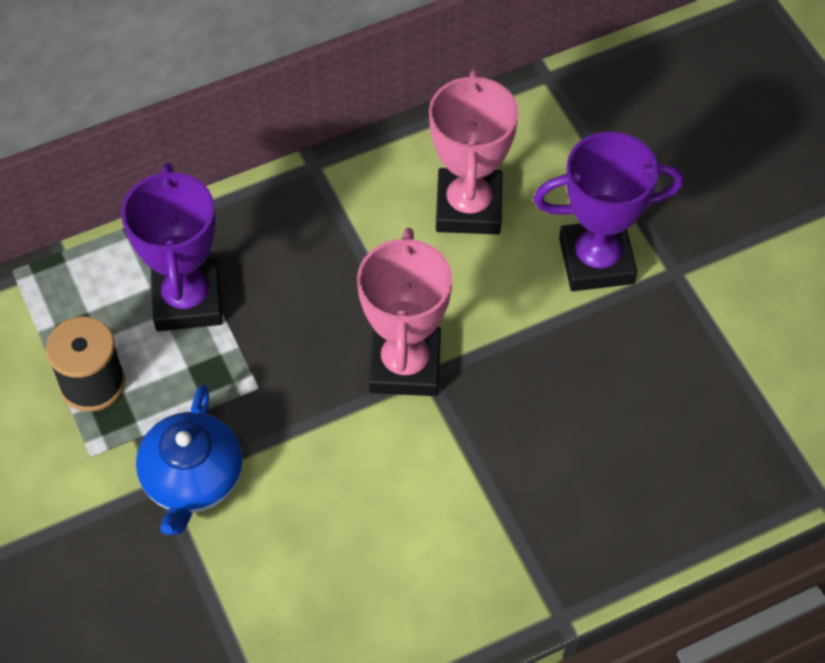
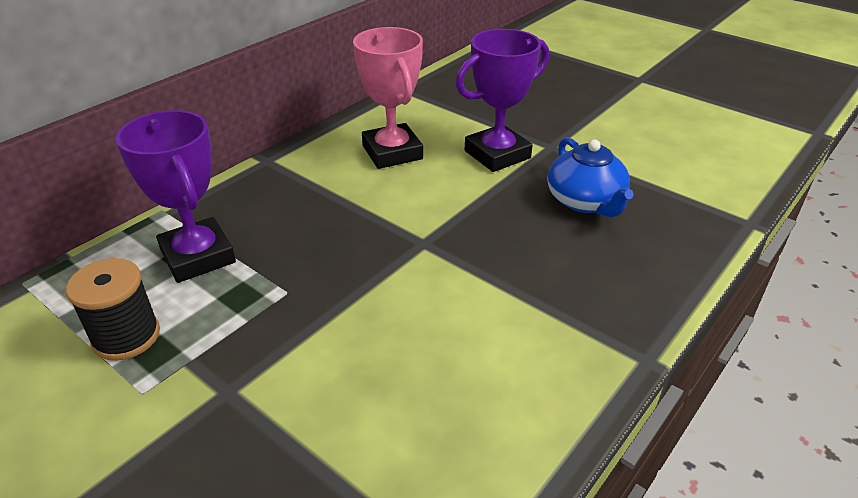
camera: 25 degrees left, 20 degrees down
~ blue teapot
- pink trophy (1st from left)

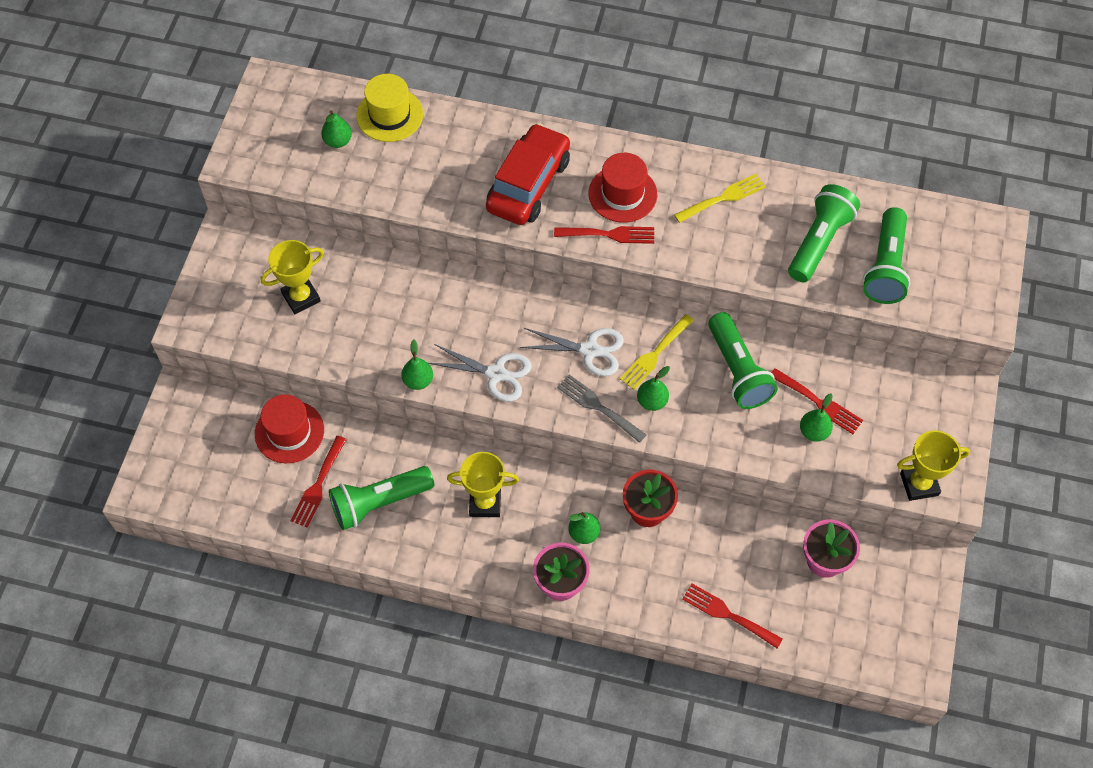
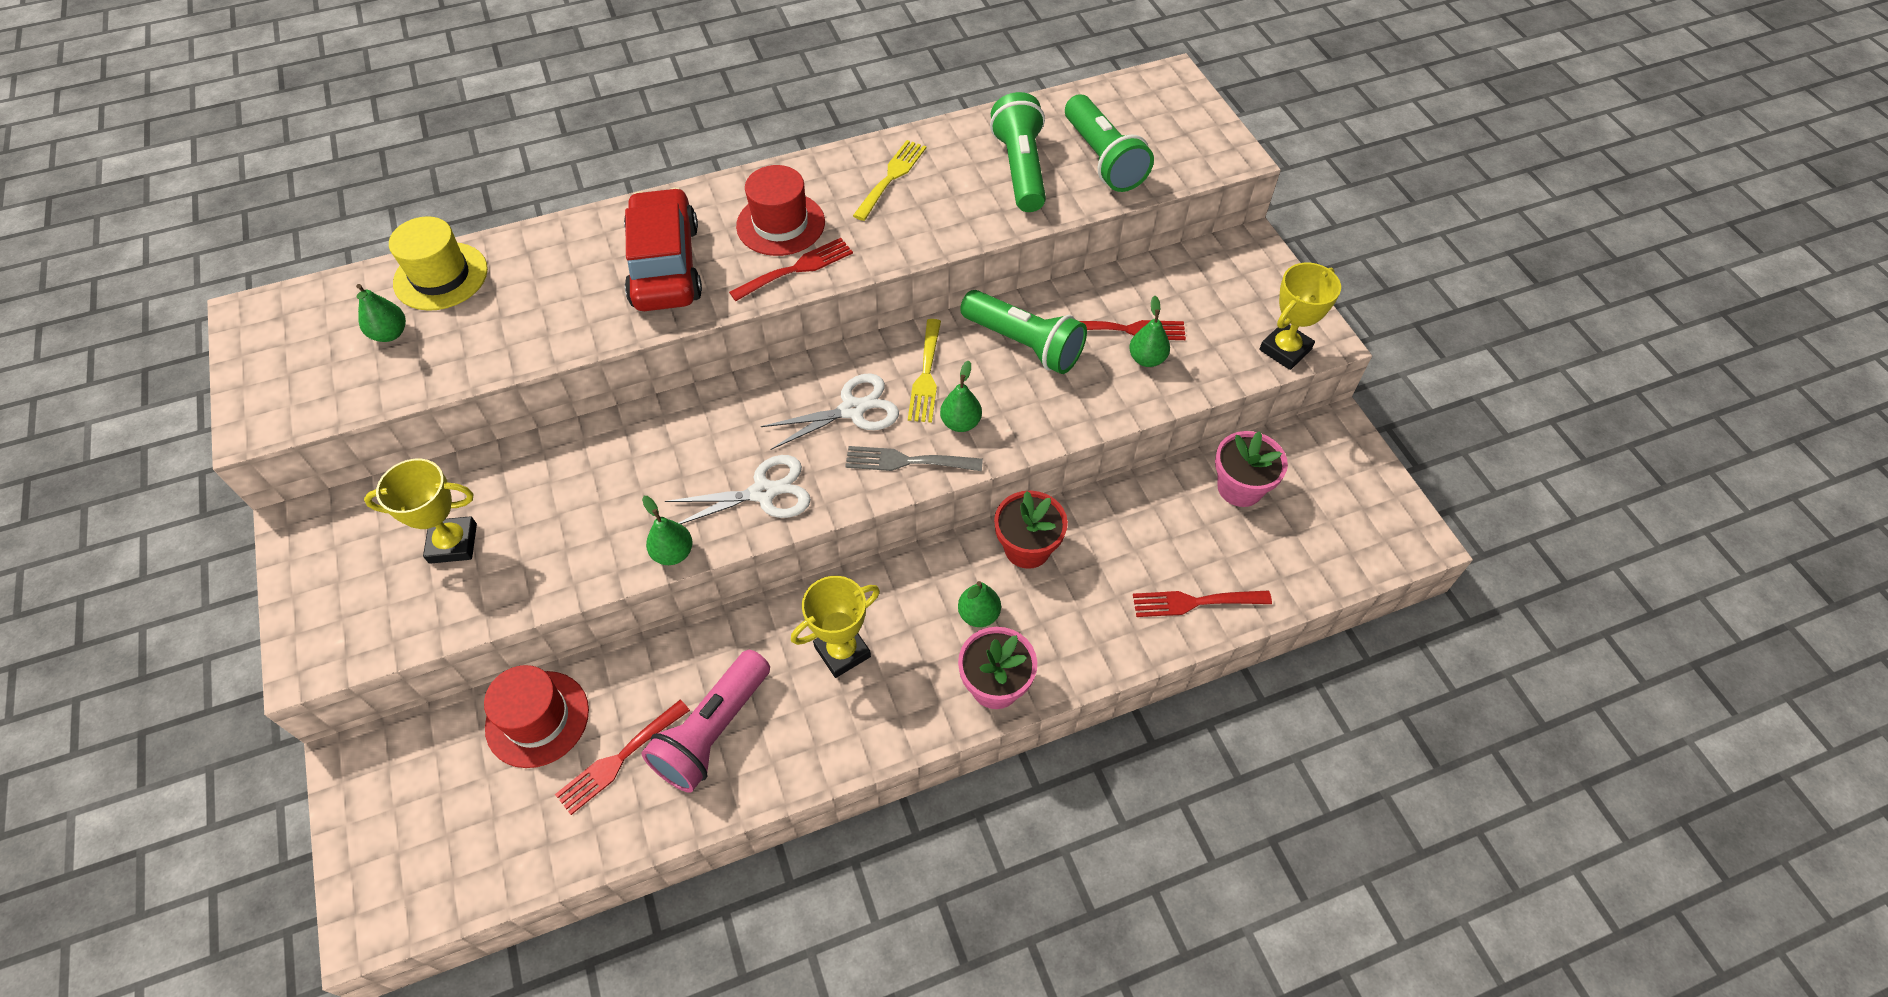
camera: 35 degrees left, 5 degrees down
~ yellow trophy (1st from left) 60 degrees clockwise
~ red fork (1st from left) 60 degrees clockwise
~ green flashlight (1st from left) to pink flashlight

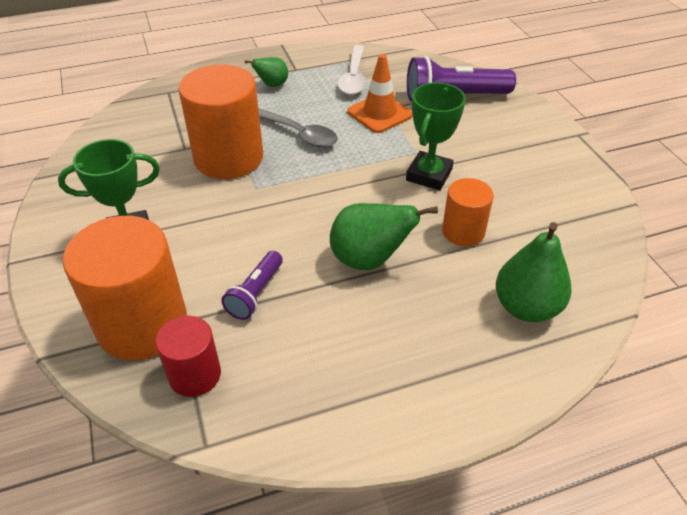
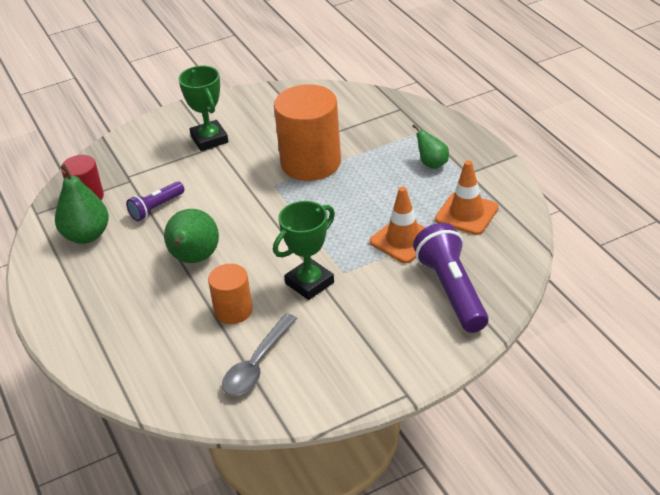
camera: 85 degrees right, 5 degrees down
~ green pear (3rd from left in the first image) to green pear (1st from left)
~ purple flashlight (1st from left) 60 degrees counterclockwise
~ grey spoon
~ green trophy (2nd from left) 60 degrees counterclockwise
~ white spoon to orange traffic cone (2nd from left)
- orange cylinder (1st from left)

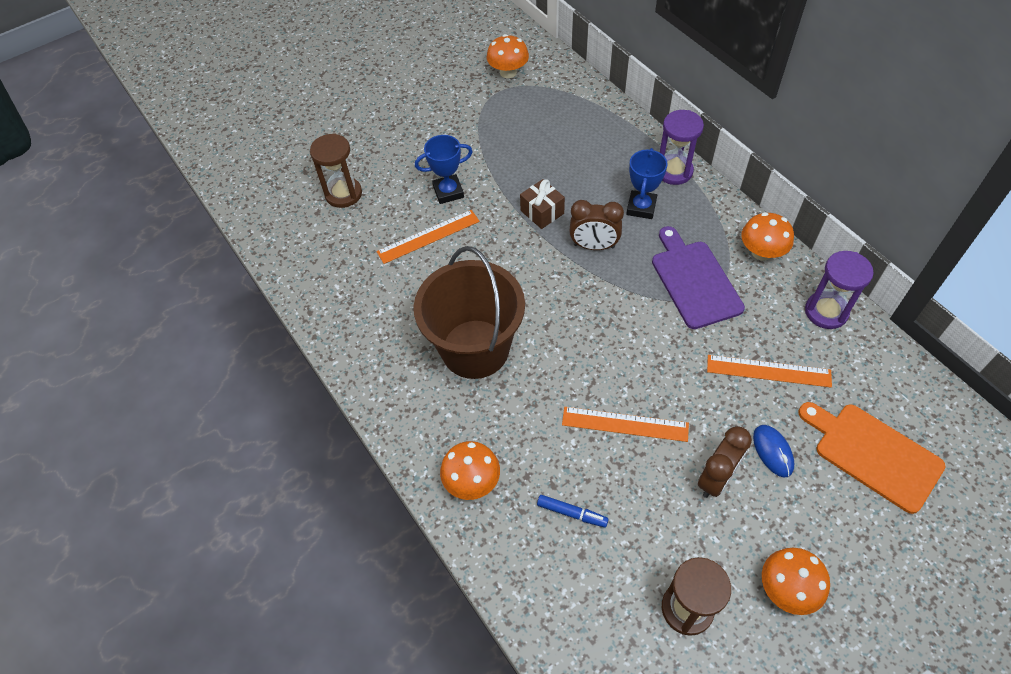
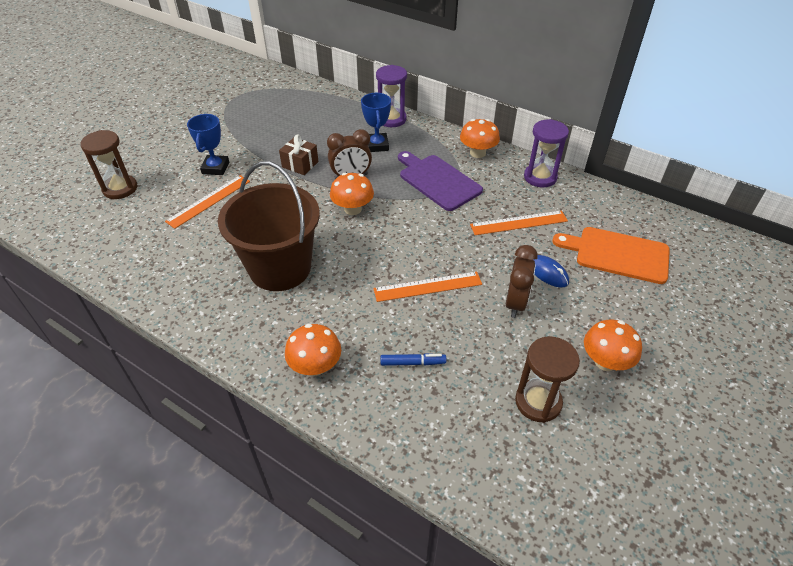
camera: 25 degrees left, 10 degrees down
~ blue trophy (1st from left) 45 degrees counterclockwise
~ orange mushroom (2nd from left)

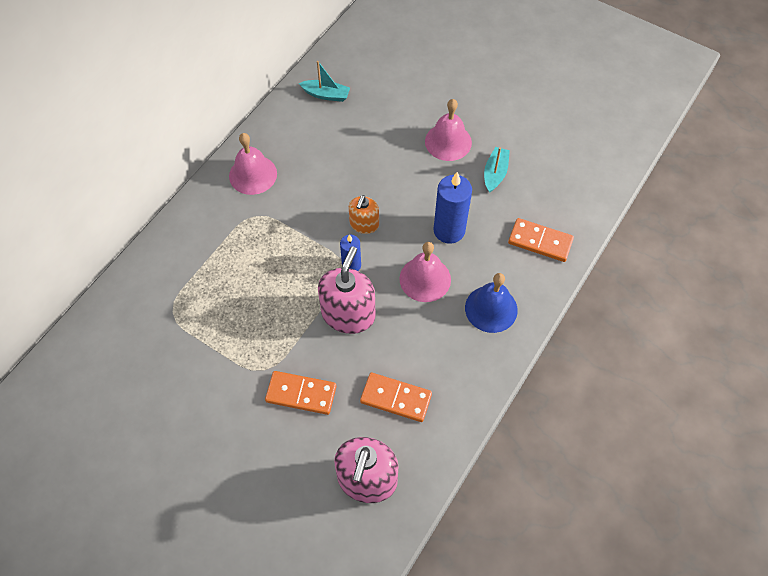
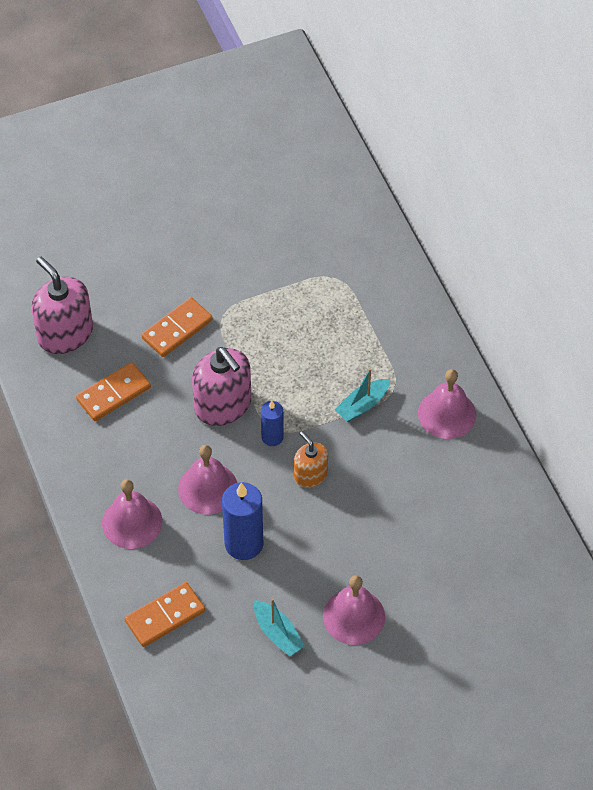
camera: 125 degrees right, 5 degrees down
~ blue bell to pink bell (1st from left)
~ turquoise boat (1st from left in the first image) to turquoise boat (2nd from left)

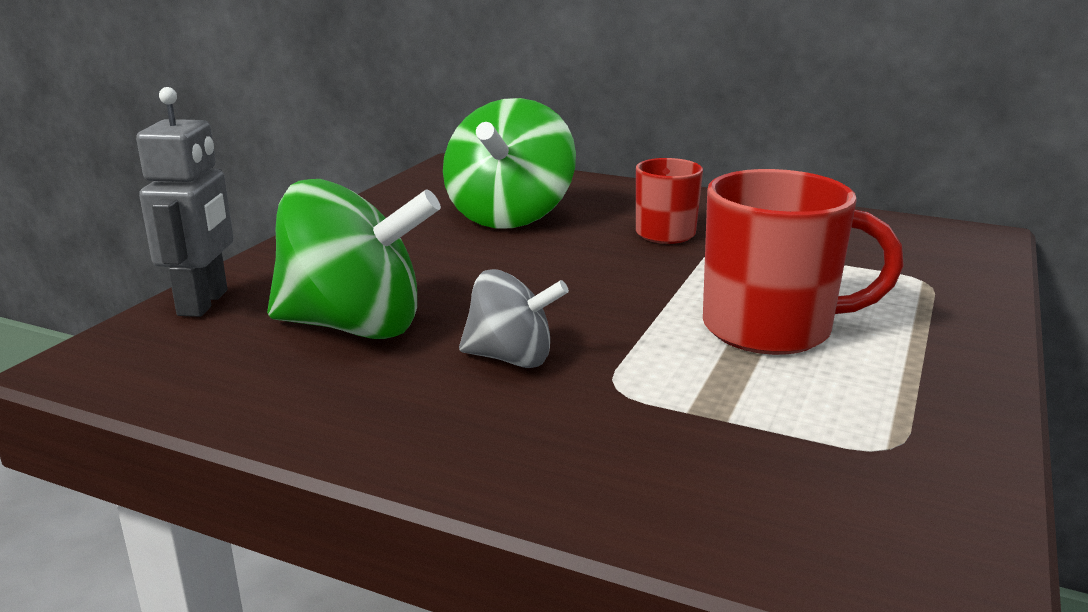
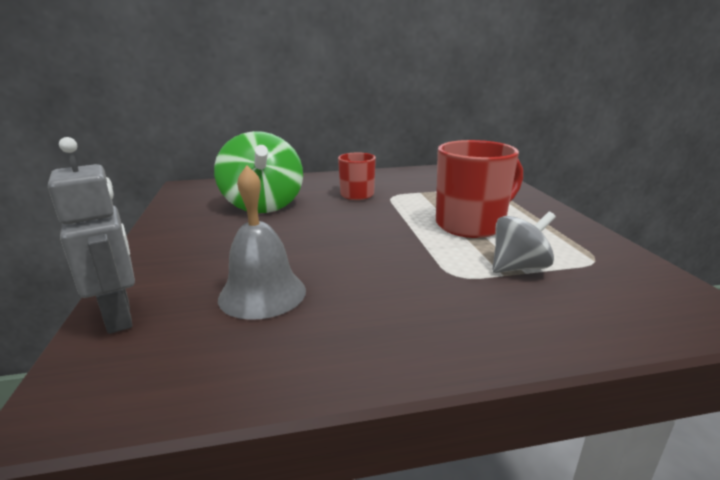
camera: 35 degrees left, 0 degrees up
~ green spinning top (1st from left) to grey bell
~ grey spinning top

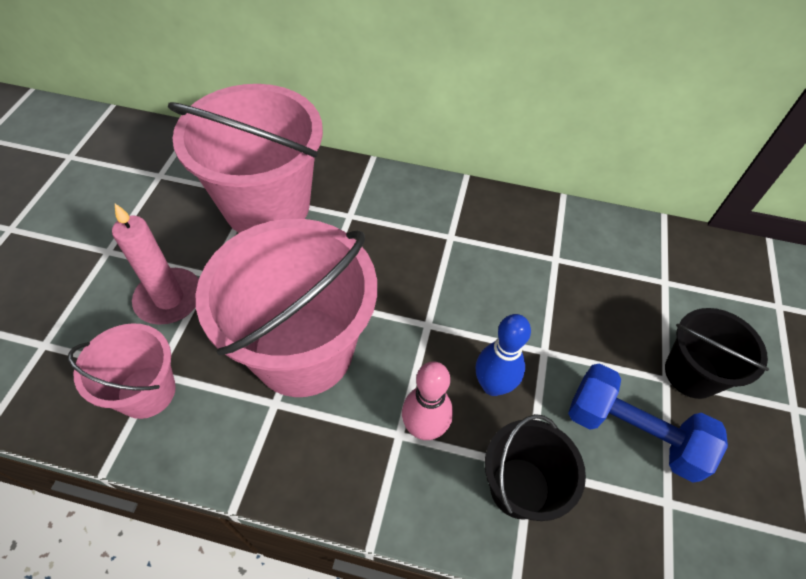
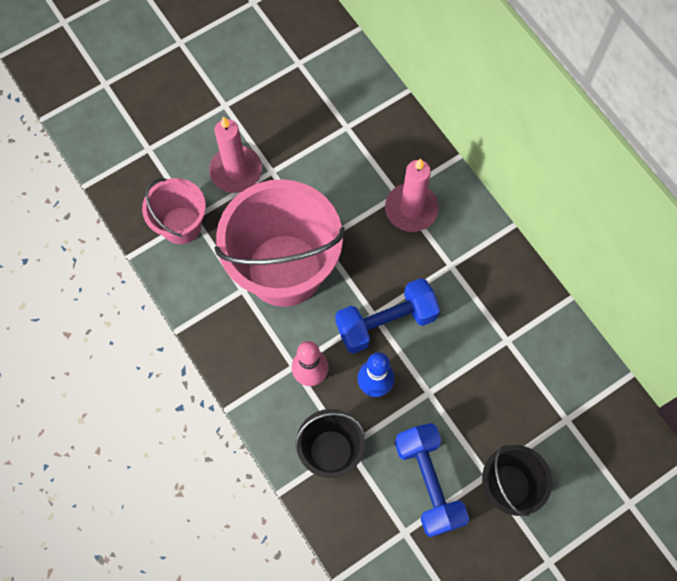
camera: 45 degrees right, 15 degrees up
+ blue dumbbell (1st from left)
+ pink candle (2nd from left)
- pink bucket (2nd from left)

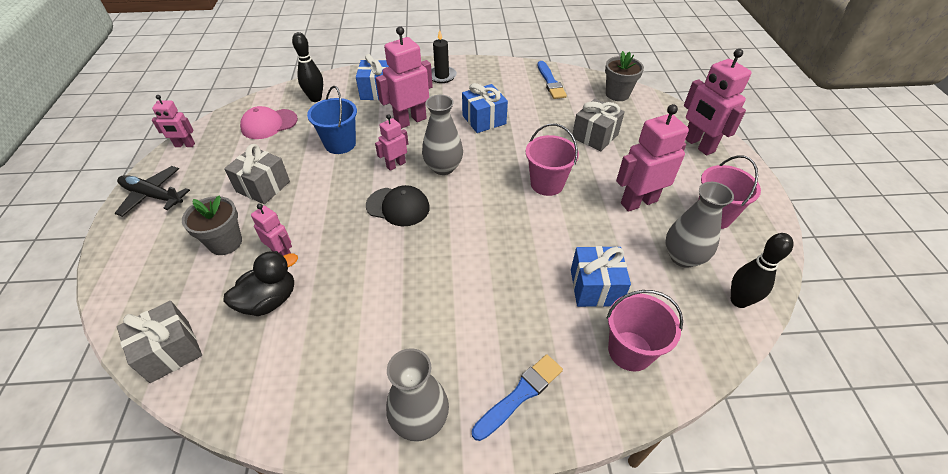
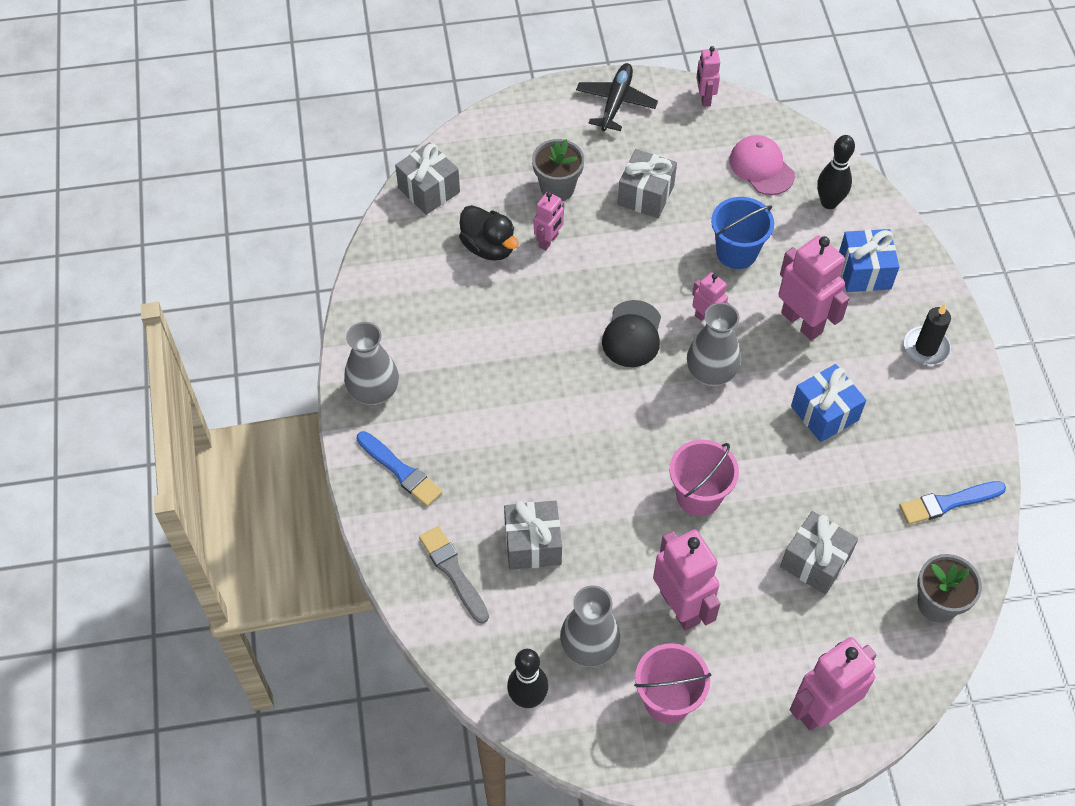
camera: 85 degrees right, 10 degrees up
~ pink bucket (2nd from left) to grey brush
~ blue gift (3rd from left) to grey gift (2nd from left)

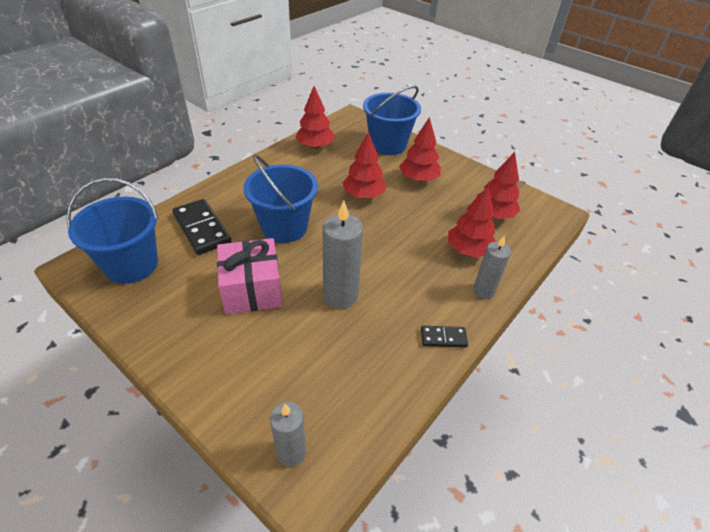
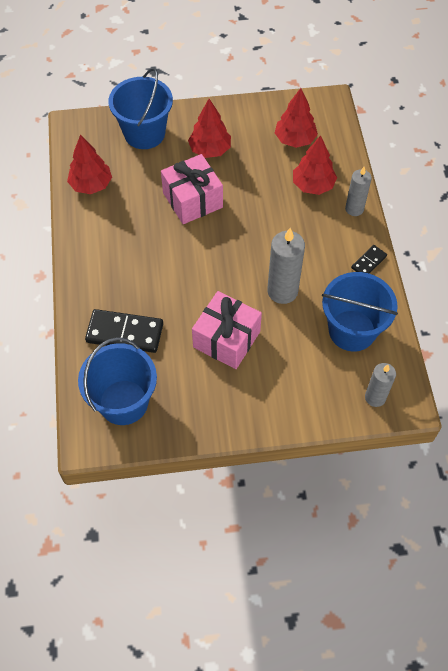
camera: 45 degrees left, 15 degrees up
~ red tree (2nd from left) to pink gift (1st from left)
~ blue bucket (2nd from left in the first image) to blue bucket (3rd from left)

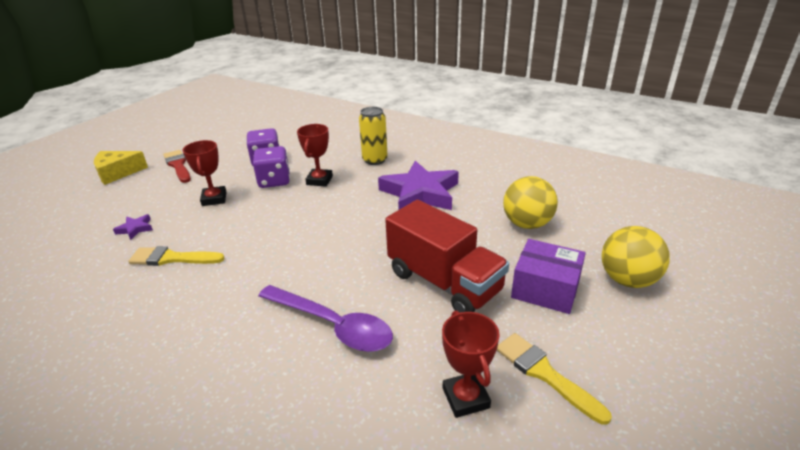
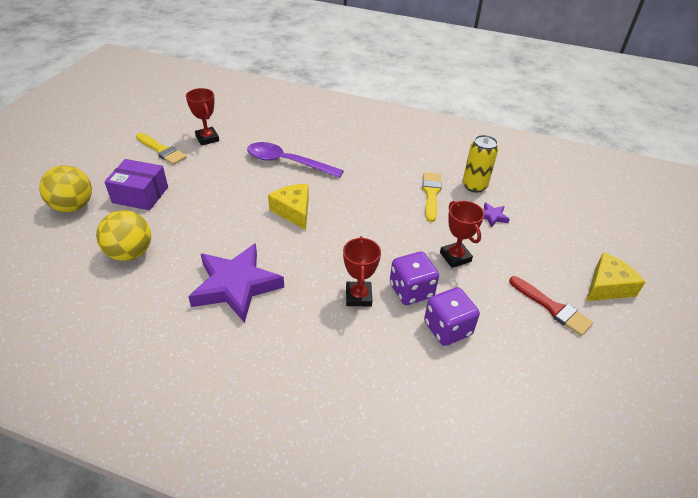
camera: 165 degrees right, 10 degrees up
+ yellow cheese (1st from left)
~ yellow brush (1st from left in the first image) 75 degrees counterclockwise
~ yellow can
- red truck

